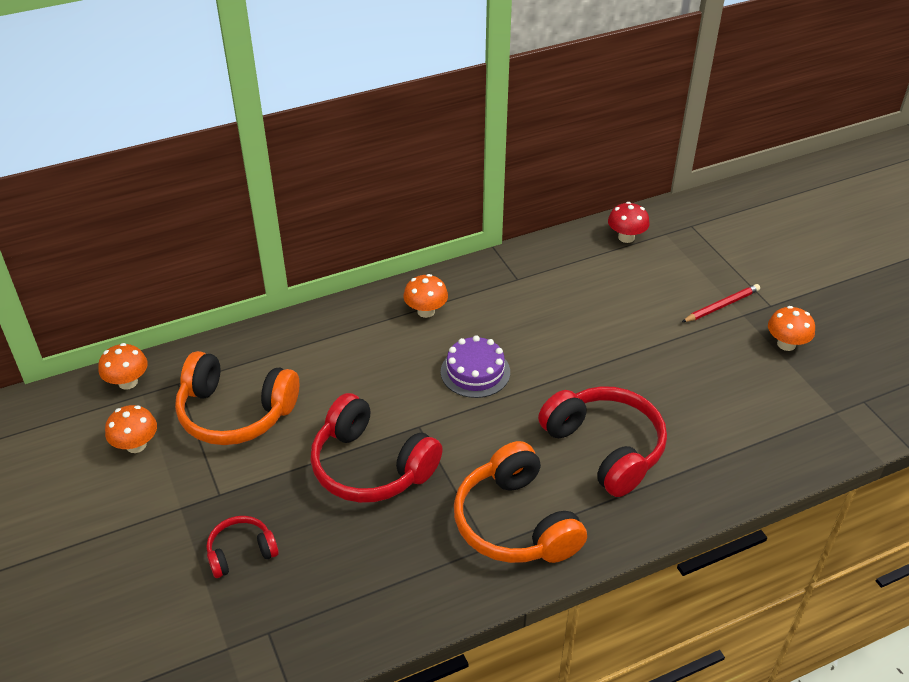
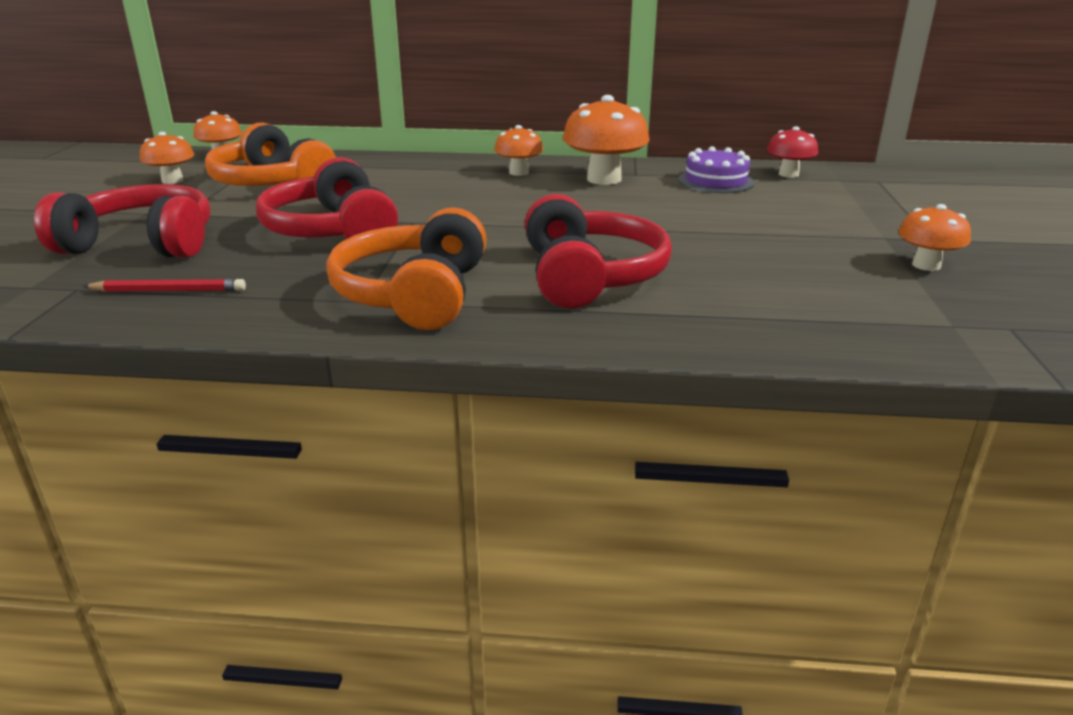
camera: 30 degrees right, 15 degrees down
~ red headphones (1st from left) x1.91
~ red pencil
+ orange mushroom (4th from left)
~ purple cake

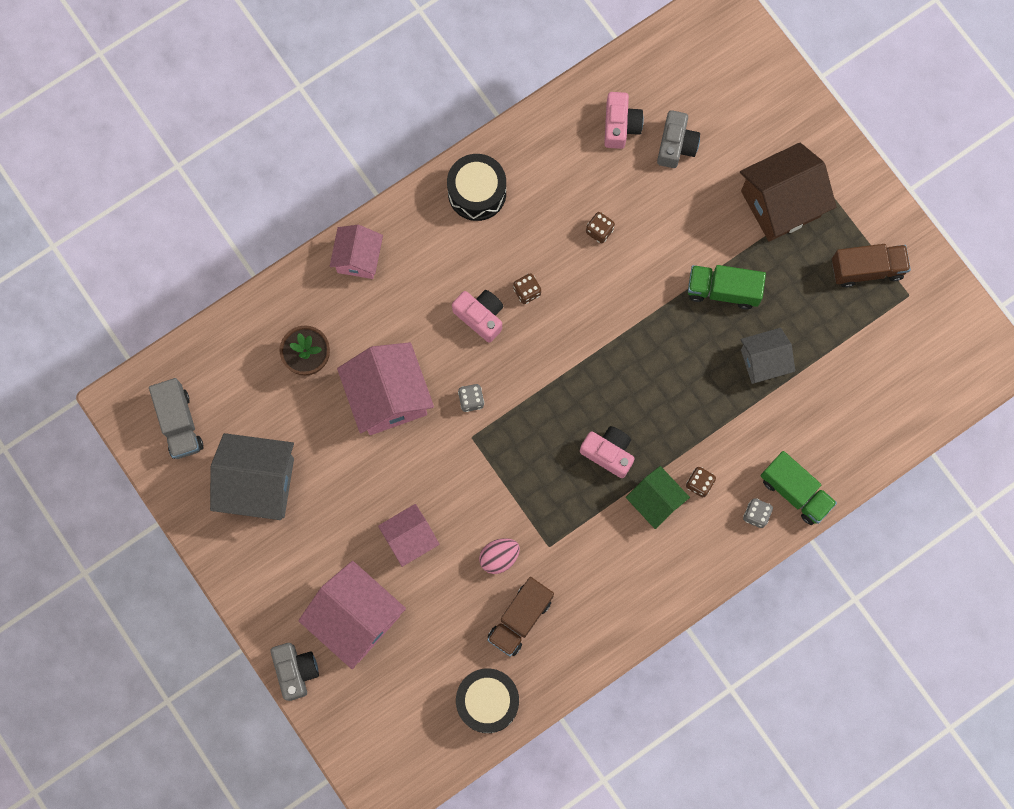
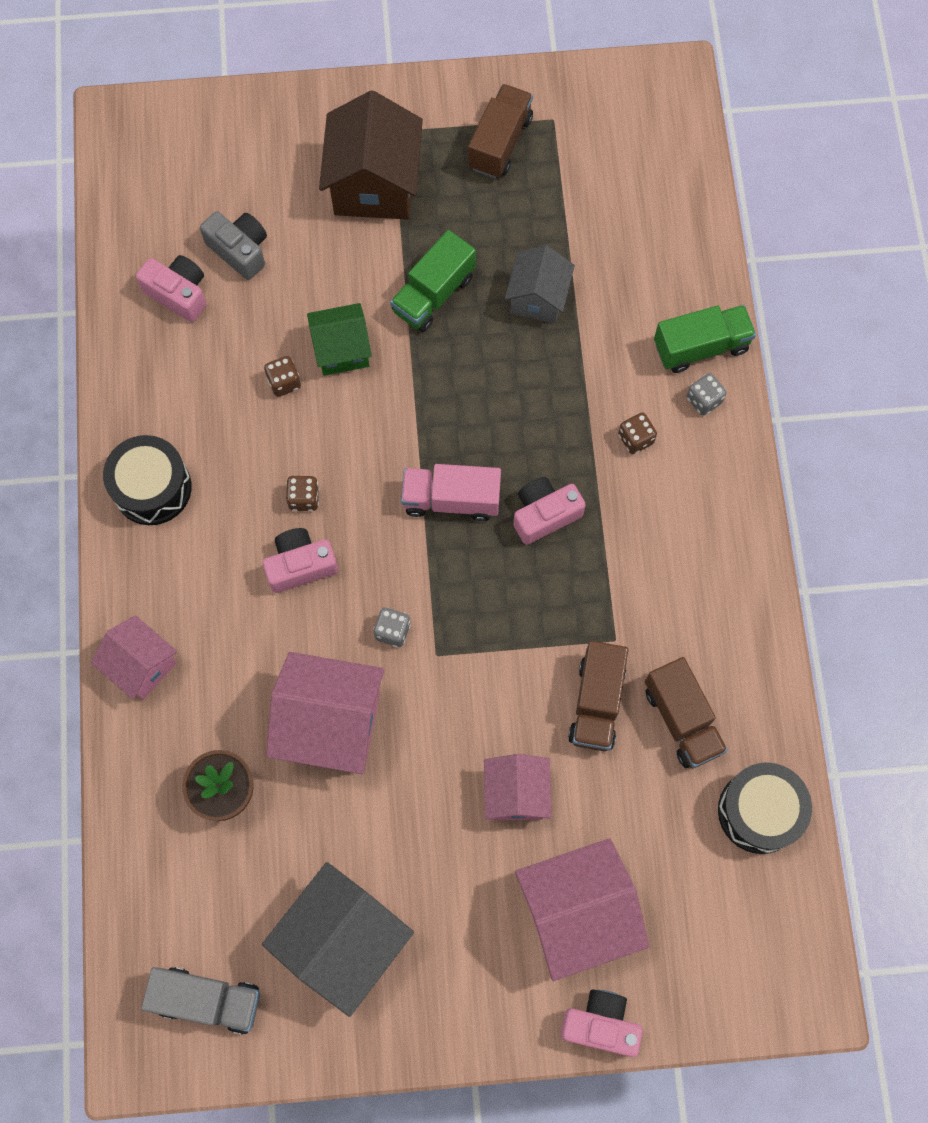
camera: 60 degrees left, 5 degrees down
~ green house
+ pink truck
~ grey camera (1st from left) to pink camera (4th from left)
~ pink egg to brown truck (2nd from left)

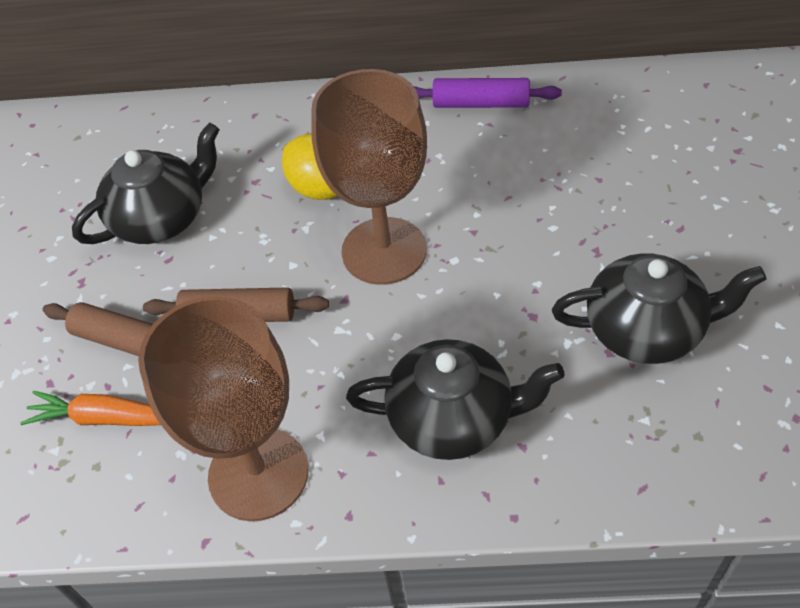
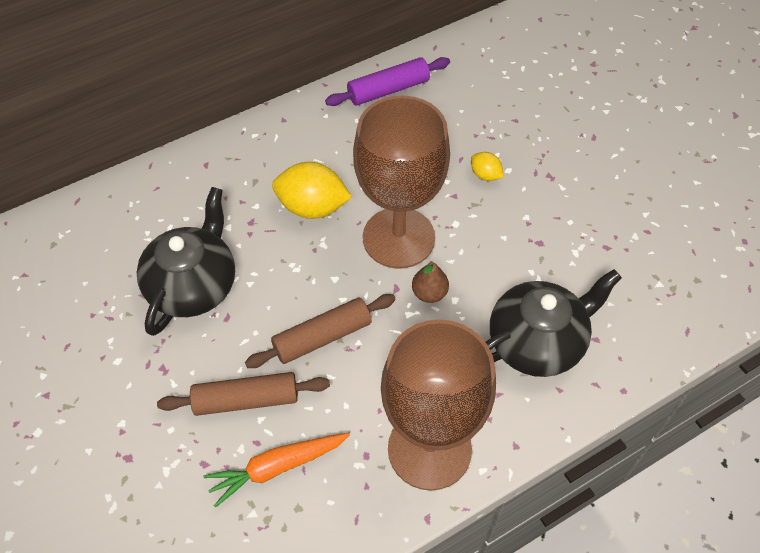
camera: 35 degrees left, 5 degrees up
+ brown pear
+ yellow lemon (2nd from left)
- black teapot (3rd from left)

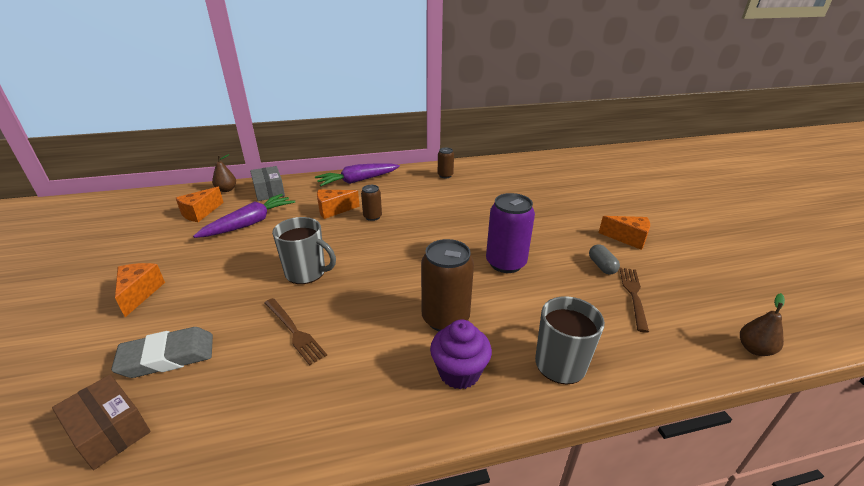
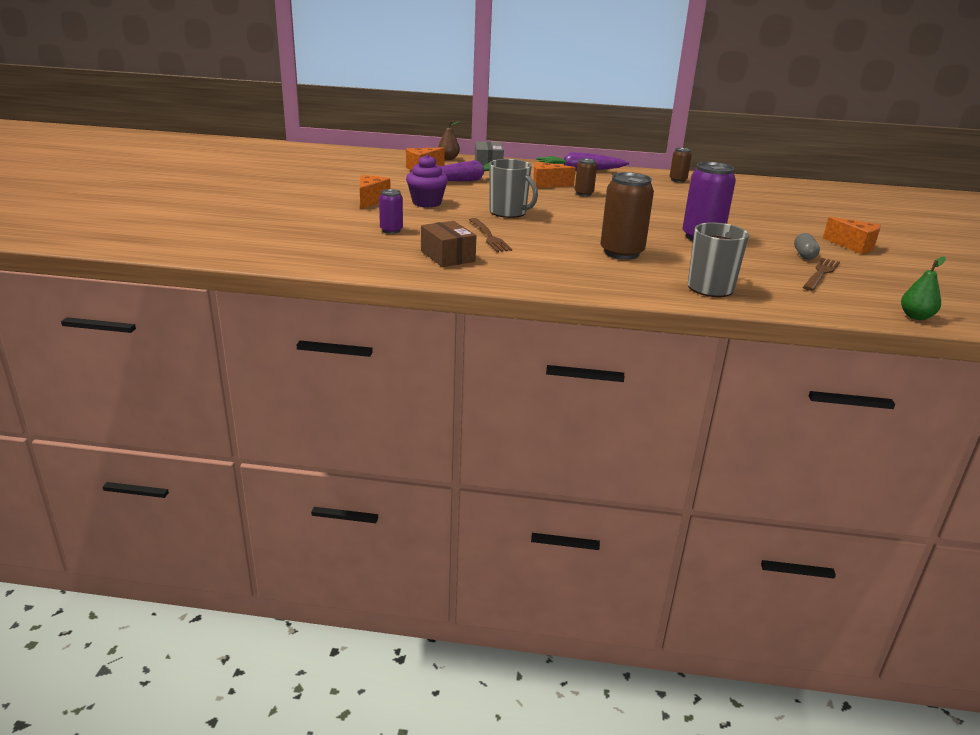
camera: 20 degrees right, 5 degrees down
~ grey eraser to purple can (1st from left)
~ purple cupcake
~ brown box
~ brown pear (2nd from left) to green pear

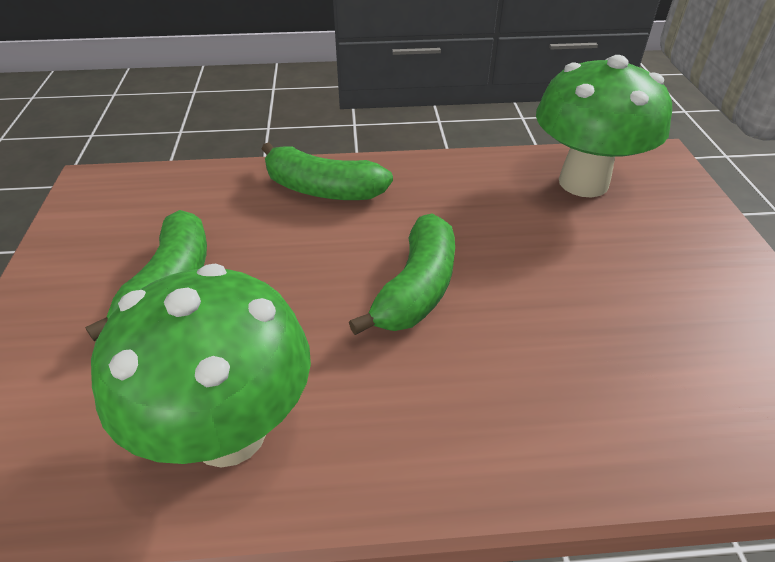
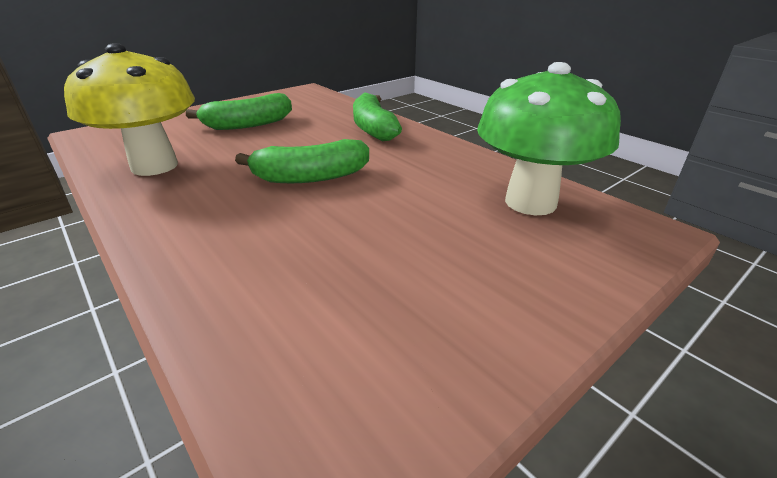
camera: 55 degrees right, 10 degrees down
~ green mushroom (1st from left) to yellow mushroom

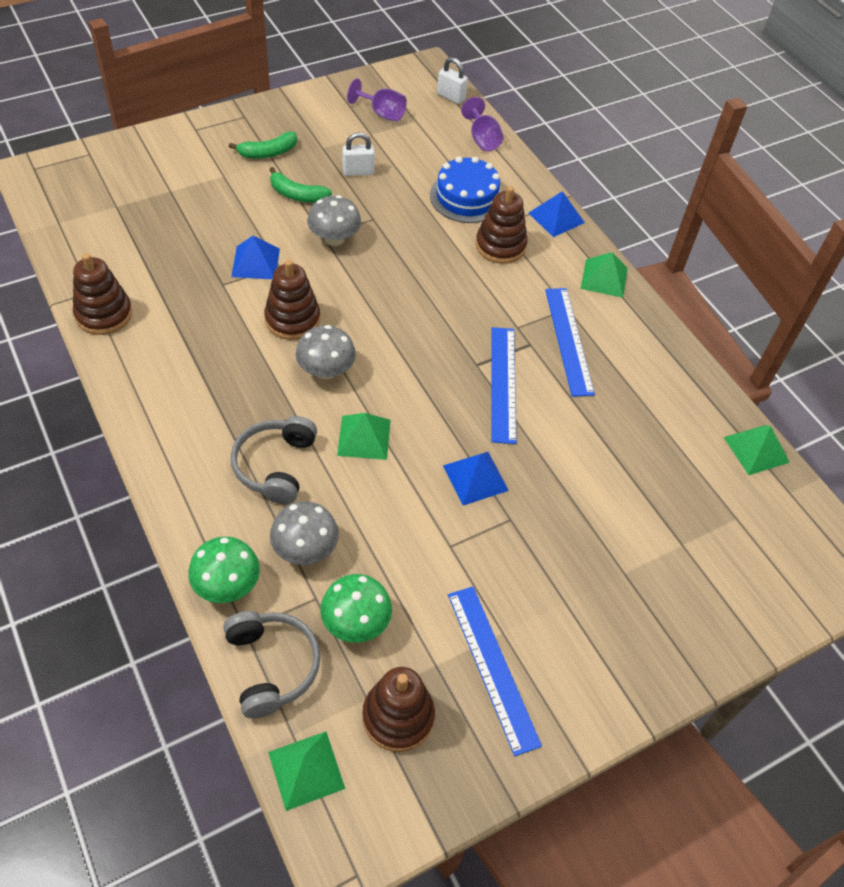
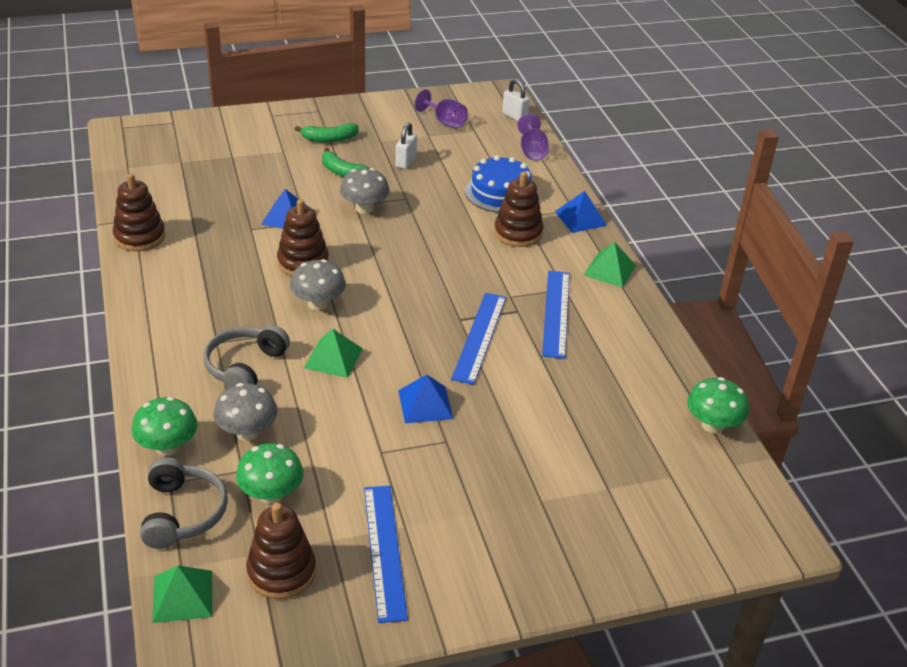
camera: 15 degrees right, 15 degrees down
~ white padlock (1st from left) 75 degrees counterclockwise
~ green pyramid (4th from left) to green mushroom (3rd from left)

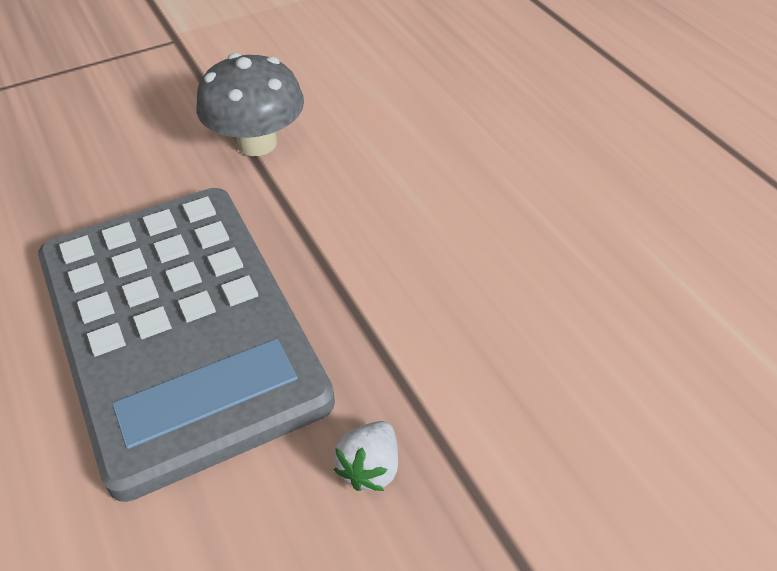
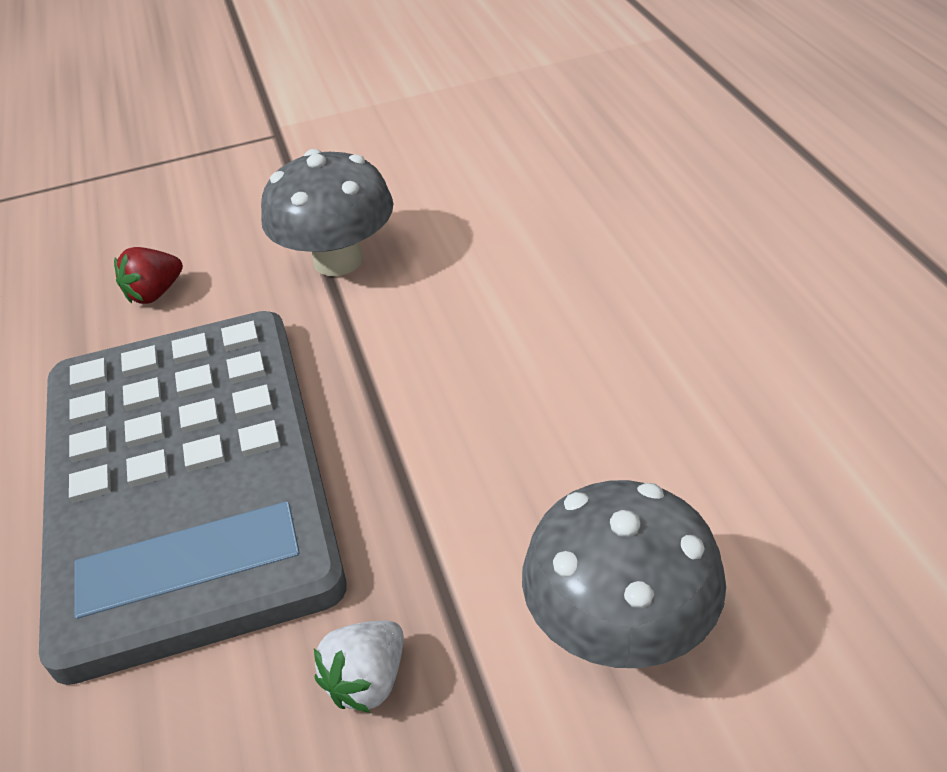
camera: 15 degrees right, 5 degrees down
+ red strawberry
+ grey mushroom (2nd from left)

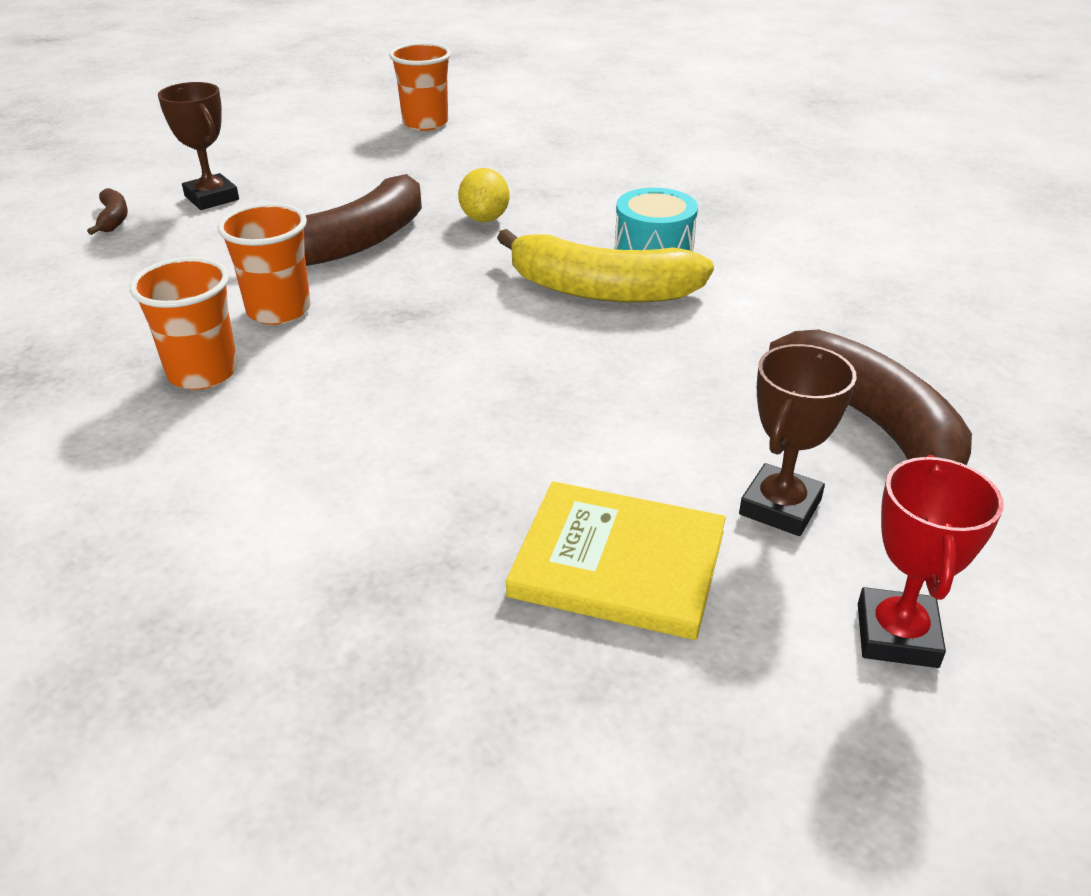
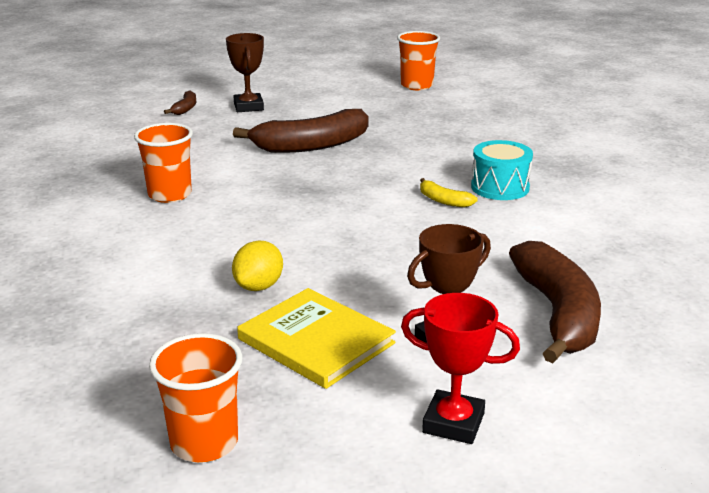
camera: 25 degrees right, 10 degrees down
~ orange cup (2nd from left)
~ yellow lemon
~ red trophy 75 degrees clockwise
~ yellow banana x0.44

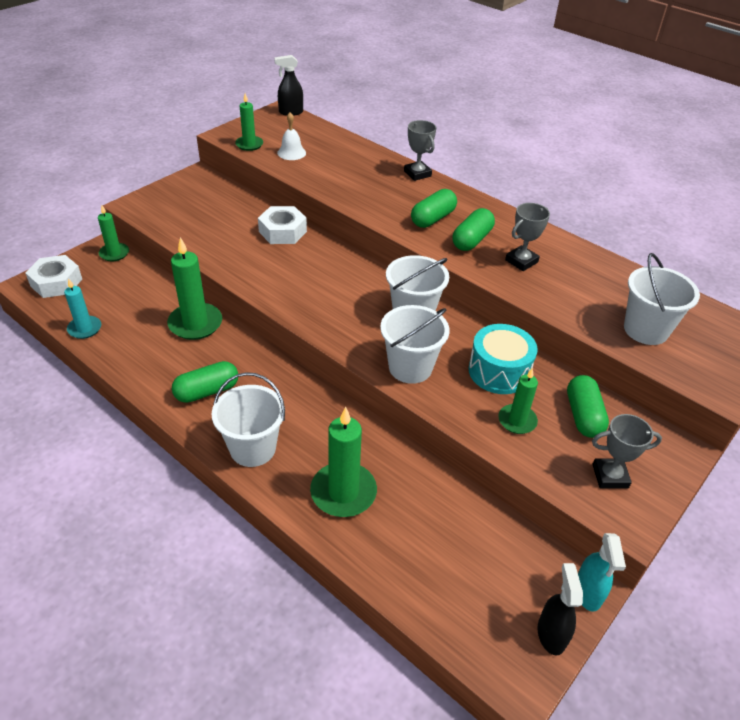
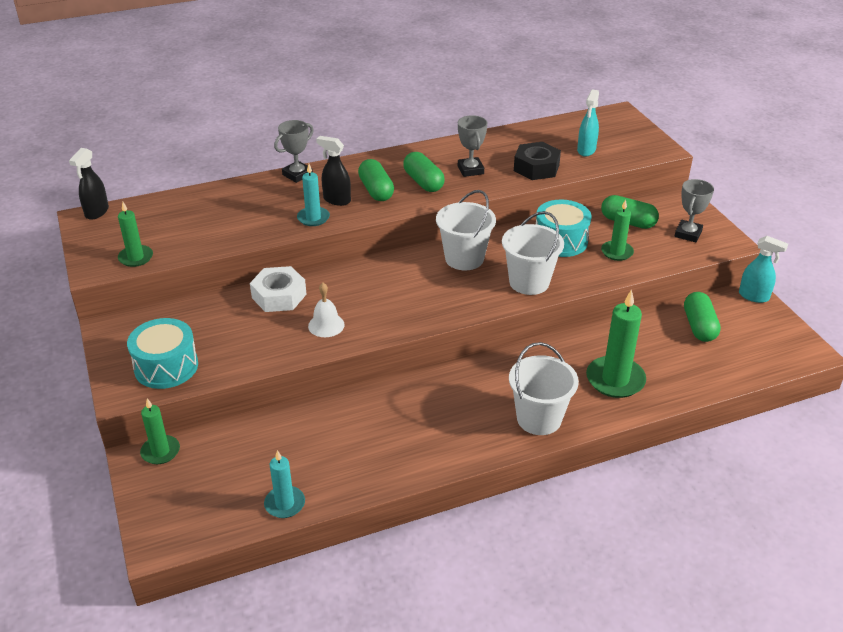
camera: 60 degrees left, 5 degrees down
+ turquoise drum (1st from left)
~ grey trophy (1st from left) 45 degrees counterclockwise
+ turquoise candle (2nd from left)
~ white bell
~ black spray bottle (2nd from left)
+ black nut
~ white bucket (4th from left) to turquoise spray bottle (1st from left)
~ green capsule (1st from left in the first image) to green capsule (4th from left)
- white nut (1st from left)
- green candle (2nd from left)

